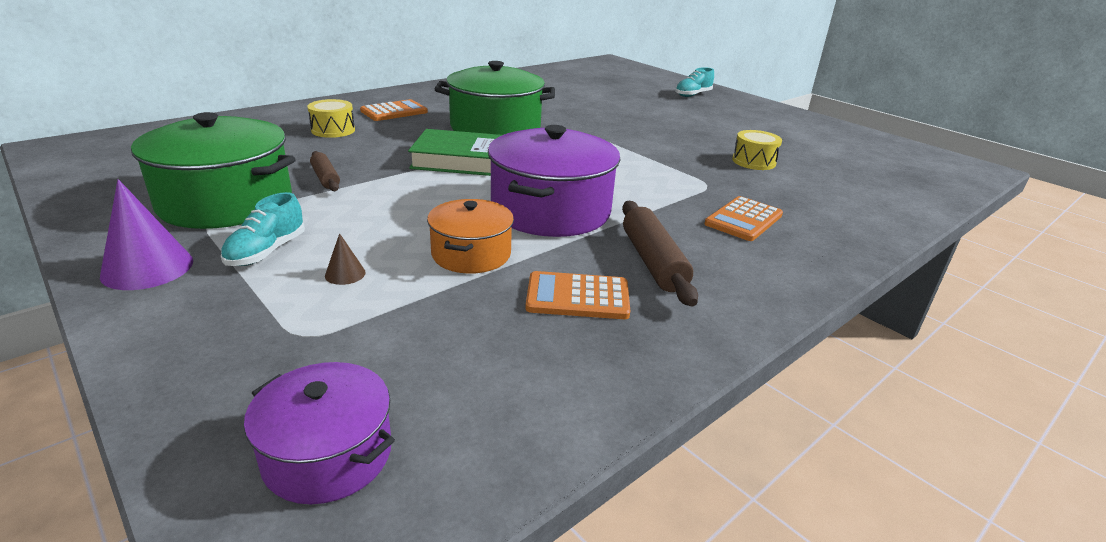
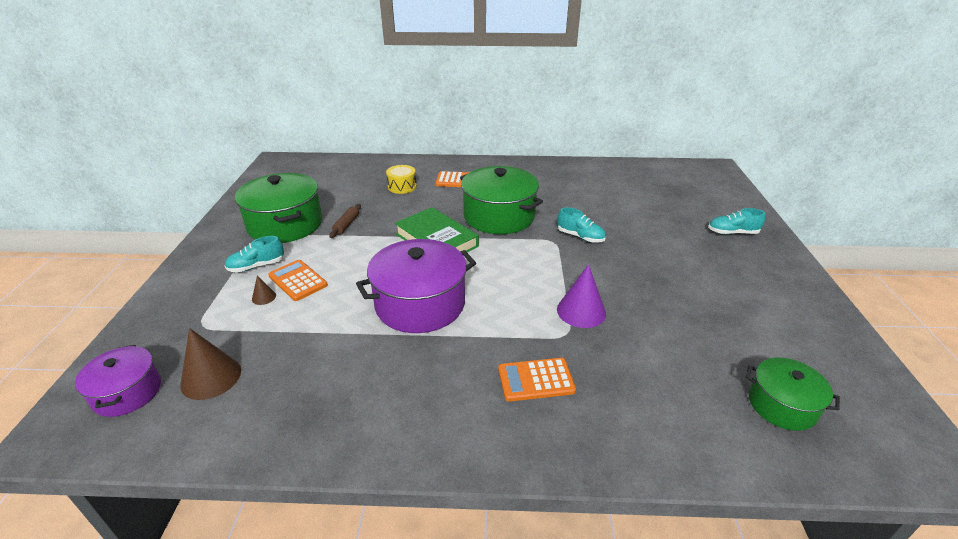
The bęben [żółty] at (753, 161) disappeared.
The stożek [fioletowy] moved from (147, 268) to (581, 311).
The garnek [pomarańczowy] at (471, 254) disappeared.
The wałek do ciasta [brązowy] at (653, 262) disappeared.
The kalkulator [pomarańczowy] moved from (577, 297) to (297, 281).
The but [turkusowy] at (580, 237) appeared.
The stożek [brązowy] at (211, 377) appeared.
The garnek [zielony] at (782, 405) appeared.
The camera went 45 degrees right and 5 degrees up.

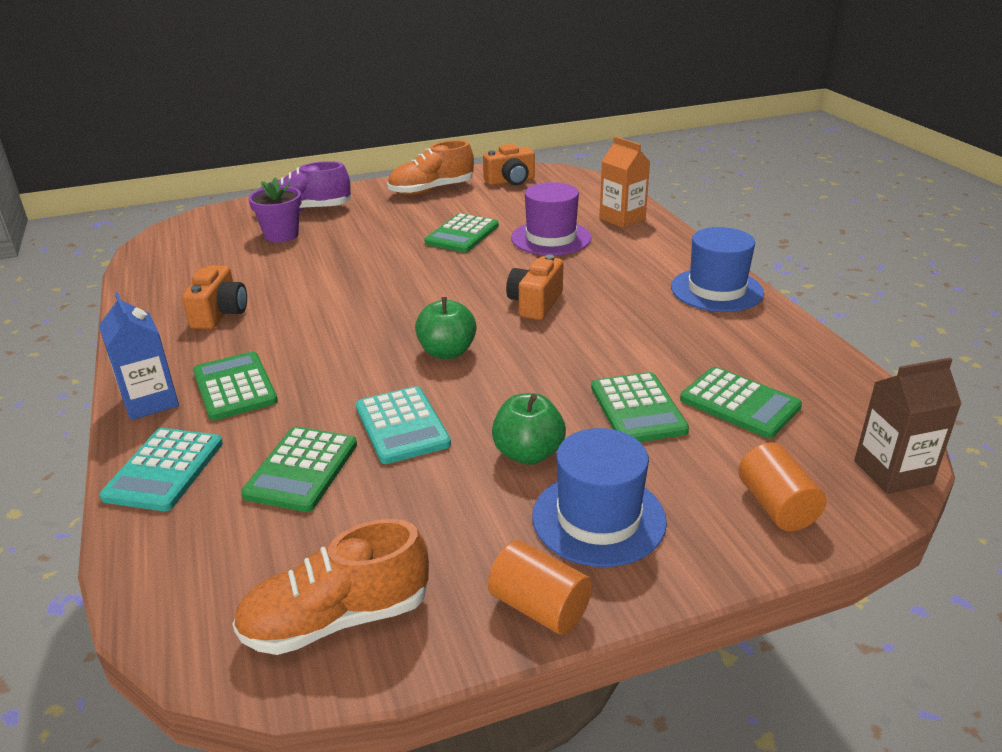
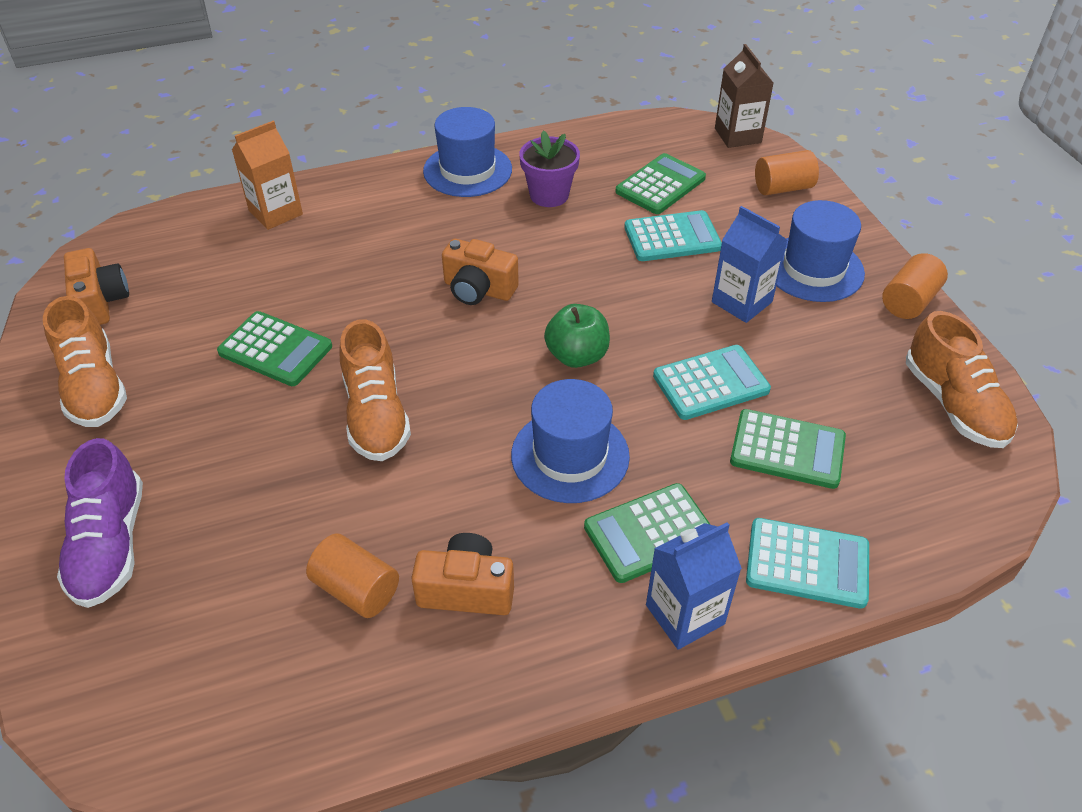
The doniczka [fioletowy] moved from (281, 235) to (549, 195).
The kapelusz [fioletowy] at (551, 238) disappeared.
The kalkulator [zielony] at (637, 409) became the kalkulator [turkusowy] at (672, 237).
The jabłko [zielony] at (528, 453) was replaced by the karton mleka [niebieski] at (741, 302).
The but [pomarańczowy] at (376, 415) appeared.
The kapelusz [niebieski] at (570, 455) appeared.
The walec [pomarańczowy] at (356, 589) appeared.
The camera went 90 degrees left and 15 degrees up.

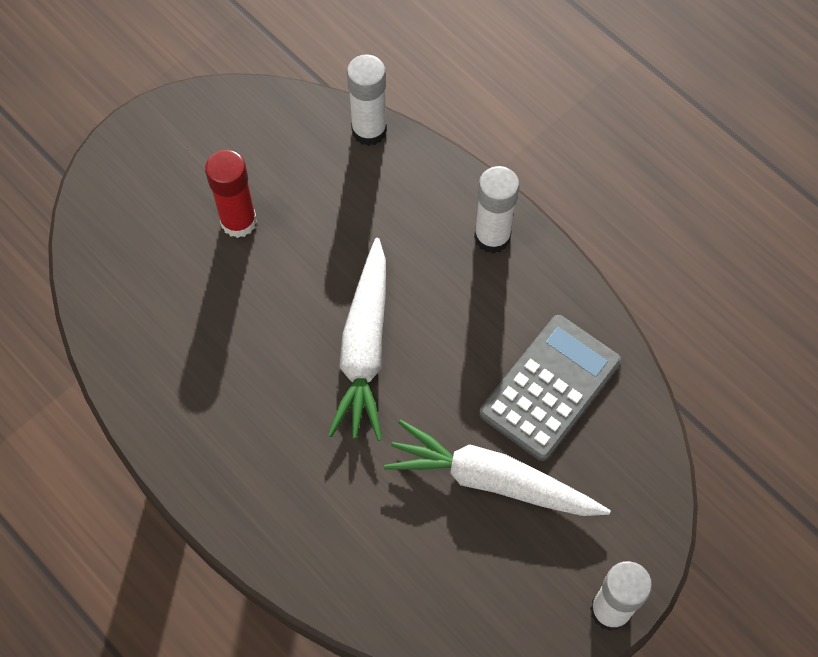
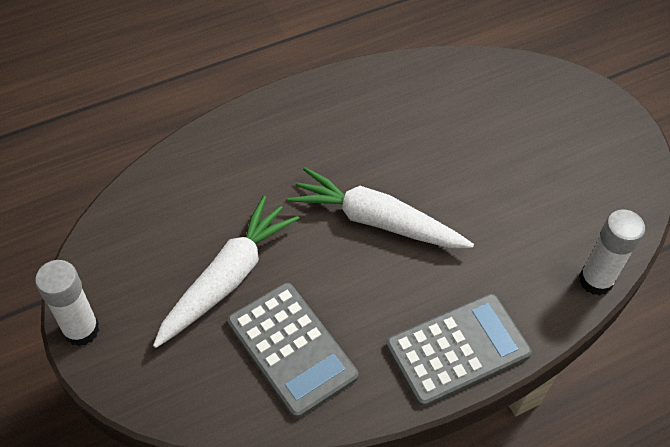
The klej w sztyfcie [czerwony] at (238, 221) disappeared.
The klej w sztyfcie [biały] at (492, 237) was replaced by the kalkulator [szary] at (457, 349).
The camera went 105 degrees right and 10 degrees down.

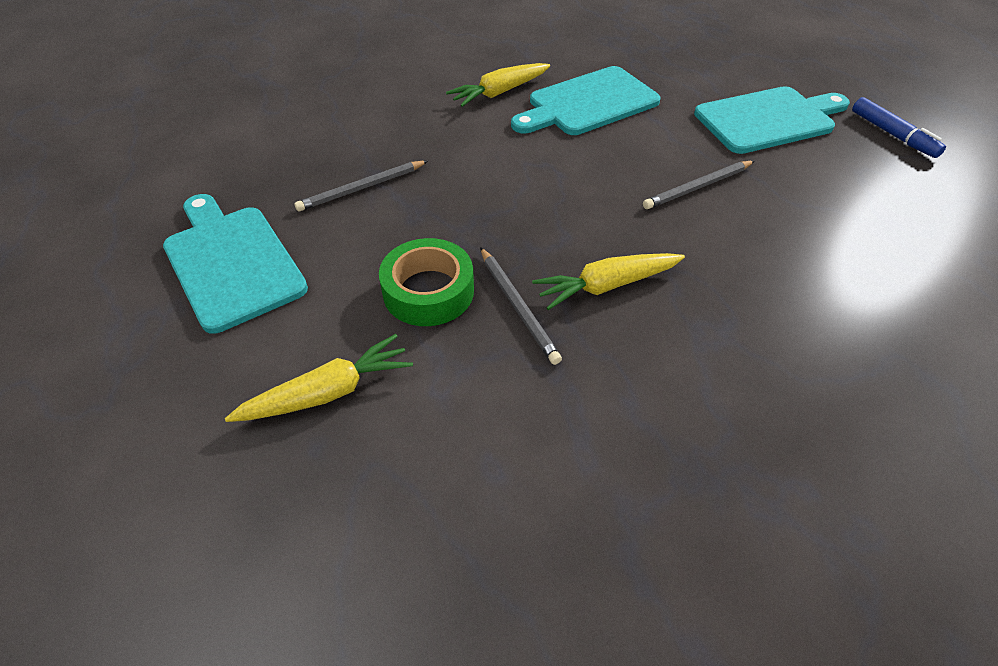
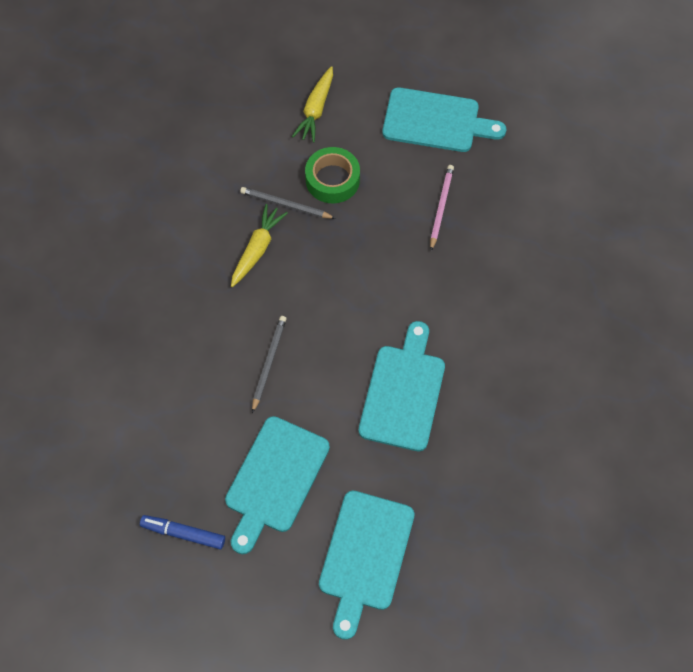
The marchewka [żółty] at (499, 92) disappeared.
The ołówek [szary] at (362, 188) became the ołówek [różowy] at (441, 207).
The deska do krojenia [turkusowy] at (365, 555) appeared.
The camera went 135 degrees right and 15 degrees up.

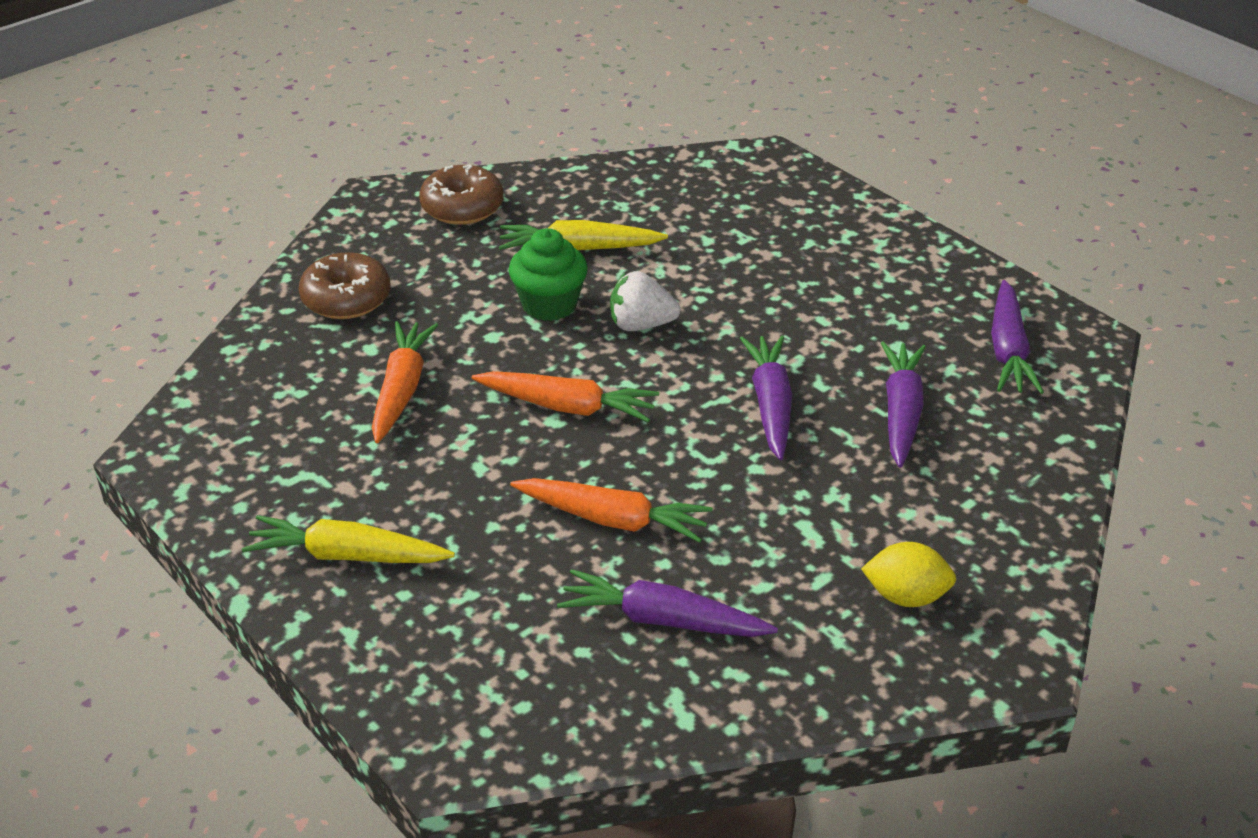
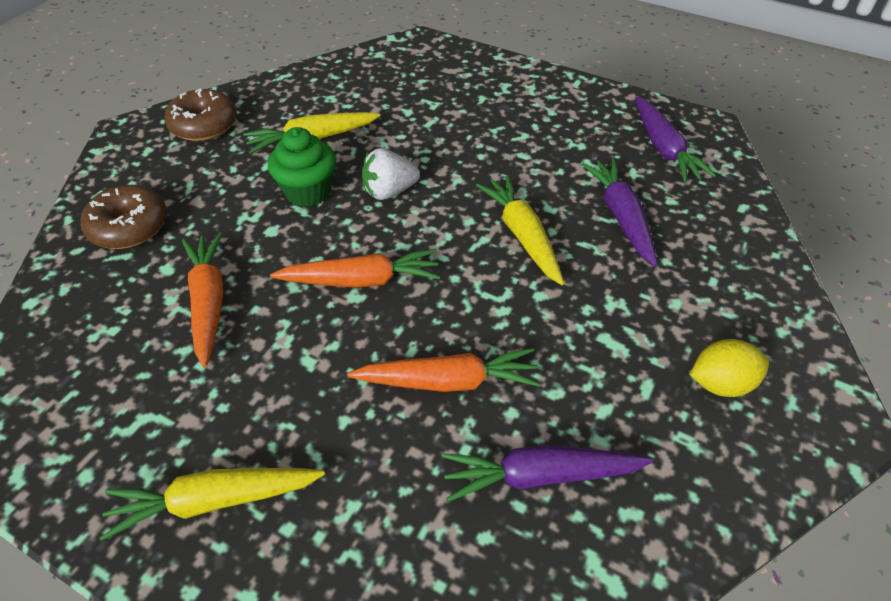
The marchewka [fioletowy] at (770, 405) became the marchewka [żółty] at (522, 235).
The camera went 20 degrees left and 10 degrees up.

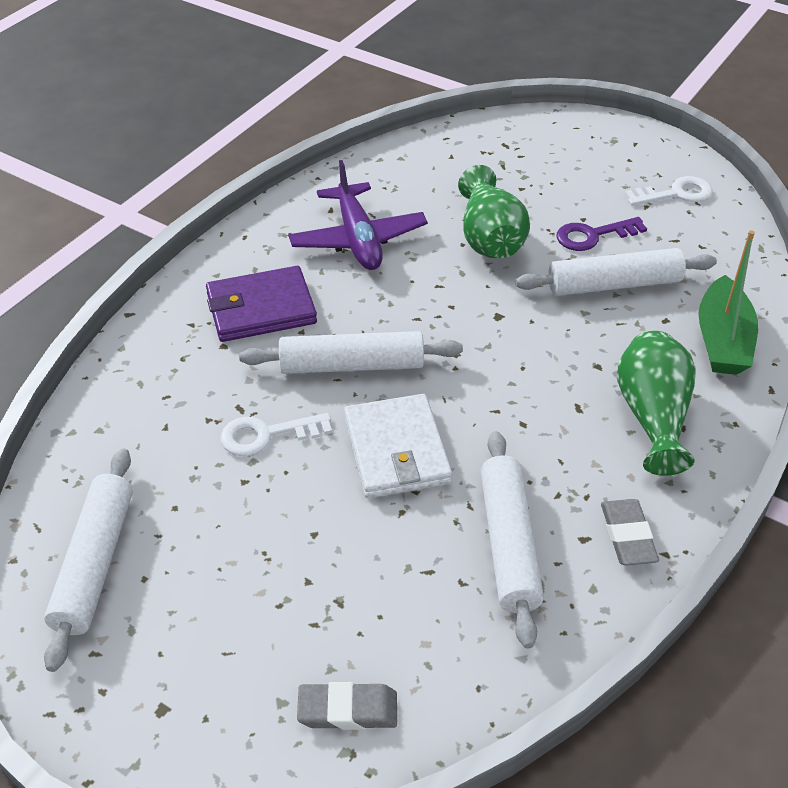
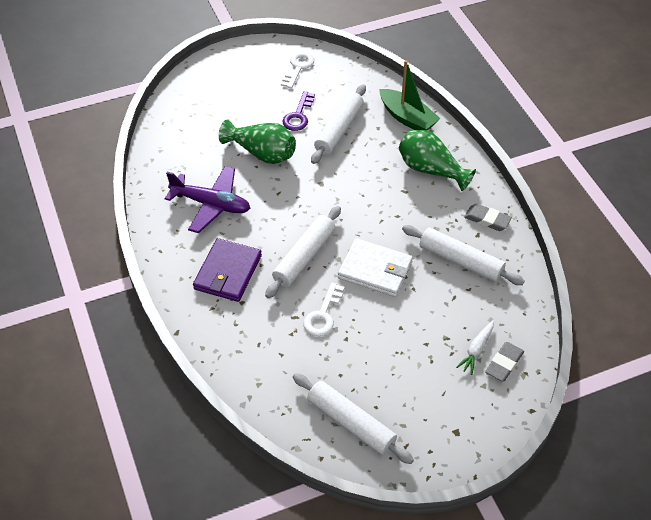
The marchewka [biały] at (476, 350) appeared.
The camera went 55 degrees left and 5 degrees up.

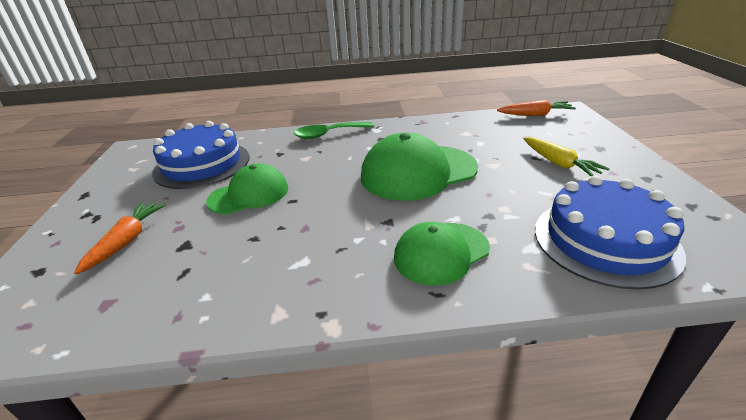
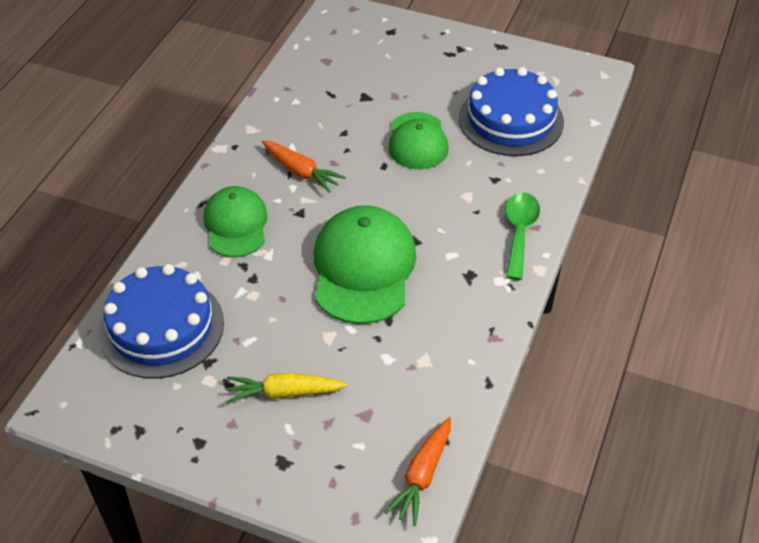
The marchewka [pomarańczowy] moved from (126, 241) to (301, 171).
The camera went 115 degrees right and 15 degrees up.

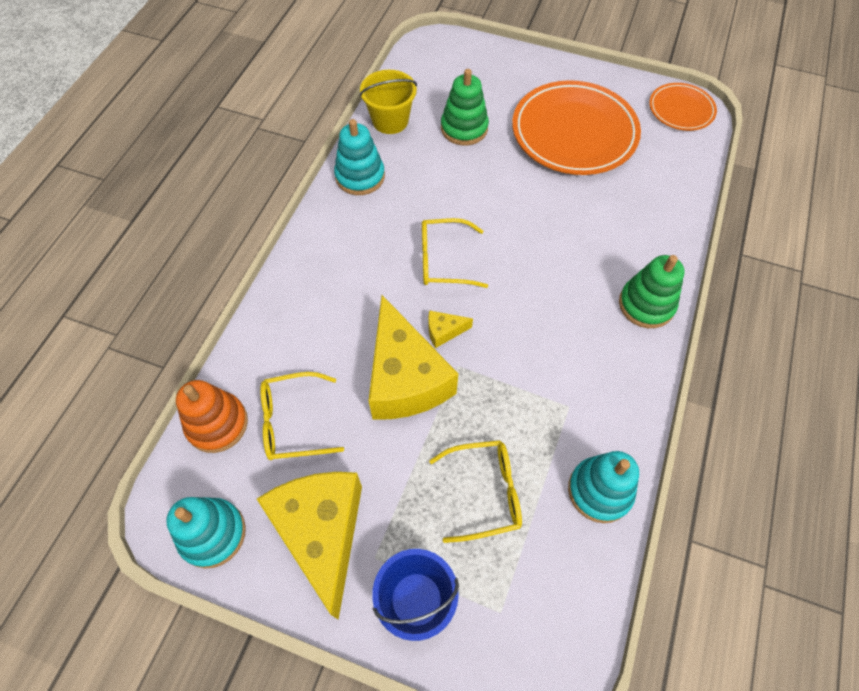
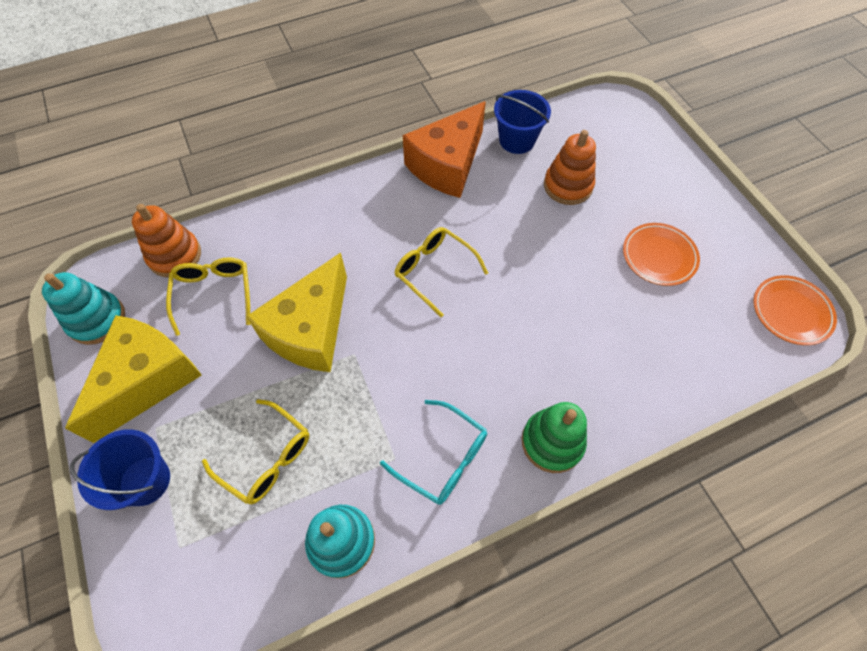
The zabawka nakładanka [zielony] at (464, 128) became the zabawka nakładanka [pomarańczowy] at (567, 186).
The wiadro [żółty] at (390, 121) became the wiadro [niebieski] at (517, 140).
The talerz [pomarańczowy] at (574, 133) changed to 0.53 times the size.
The zabawka nakładanka [turkusowy] at (360, 176) was replaced by the ser [pomarańczowy] at (447, 165).
The ser [żółty] at (444, 331) disappeared.
The okulary [żółty] at (293, 422) turned 45 degrees clockwise.
The okulary [turkusowy] at (443, 458) appeared.
The camera went 45 degrees right and 0 degrees up.

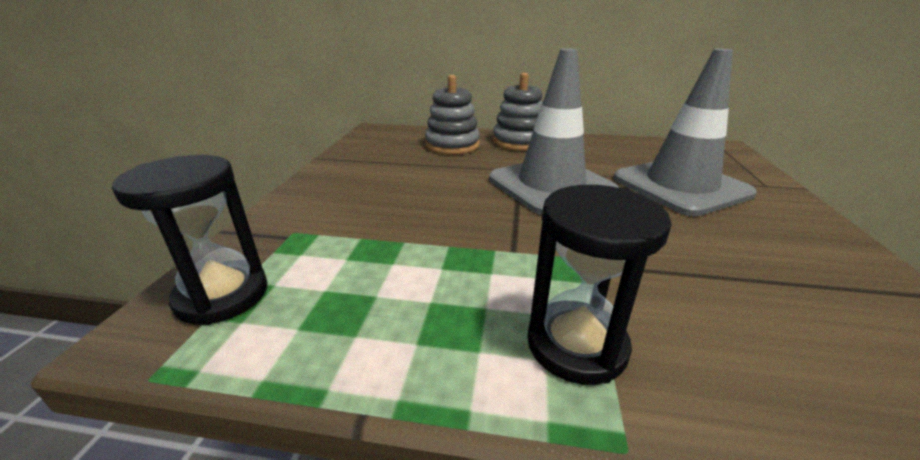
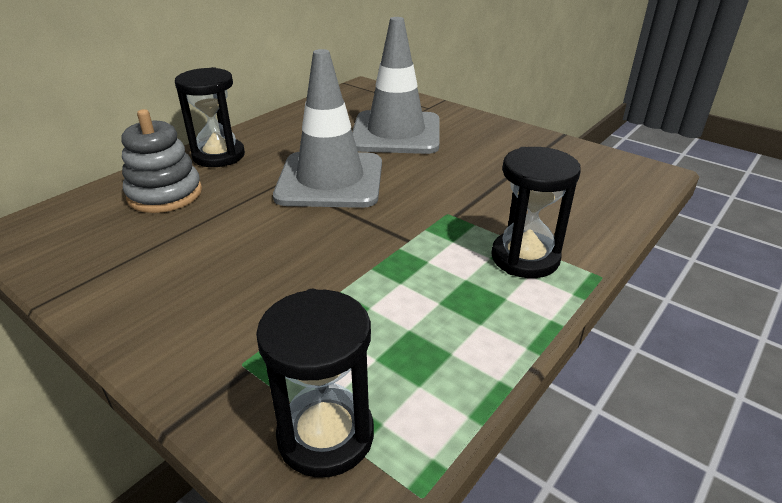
The zabawka nakładanka [szary] at (519, 142) was replaced by the klepsydra [czarny] at (219, 156).
The camera went 60 degrees left and 5 degrees up.

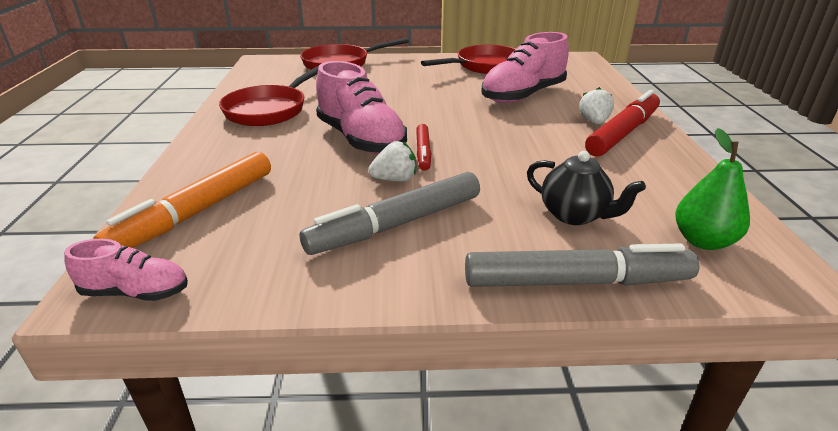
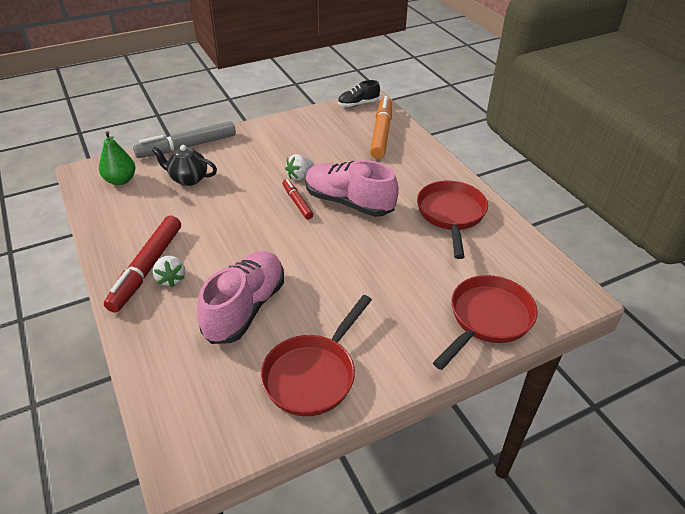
The flamaster [szary] at (396, 224) disappeared.
The but [różowy] at (136, 292) became the but [czarny] at (358, 104).
The camera went 155 degrees right and 10 degrees up.

